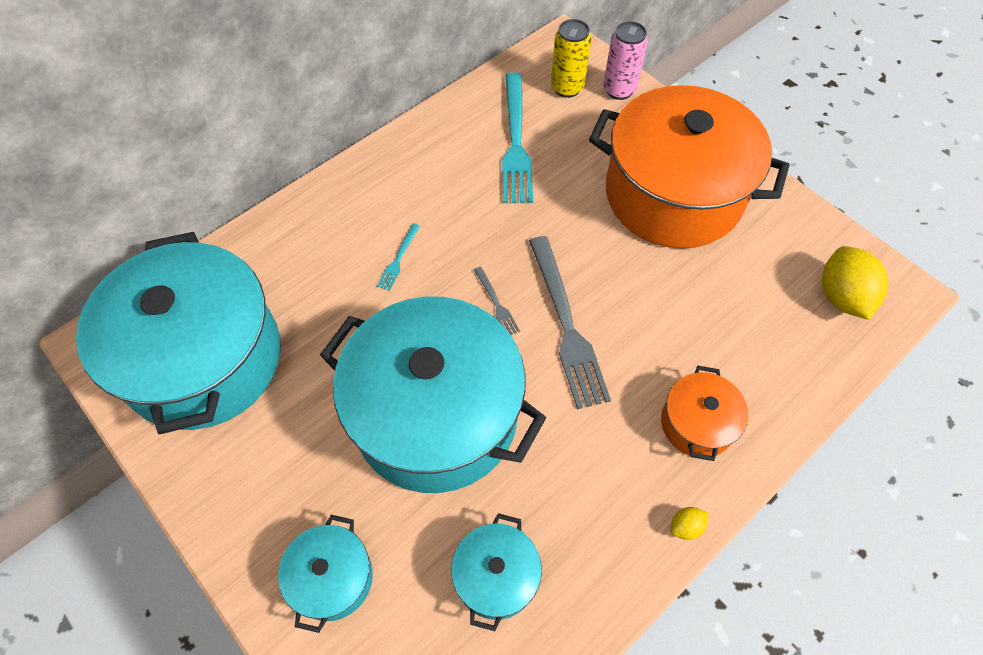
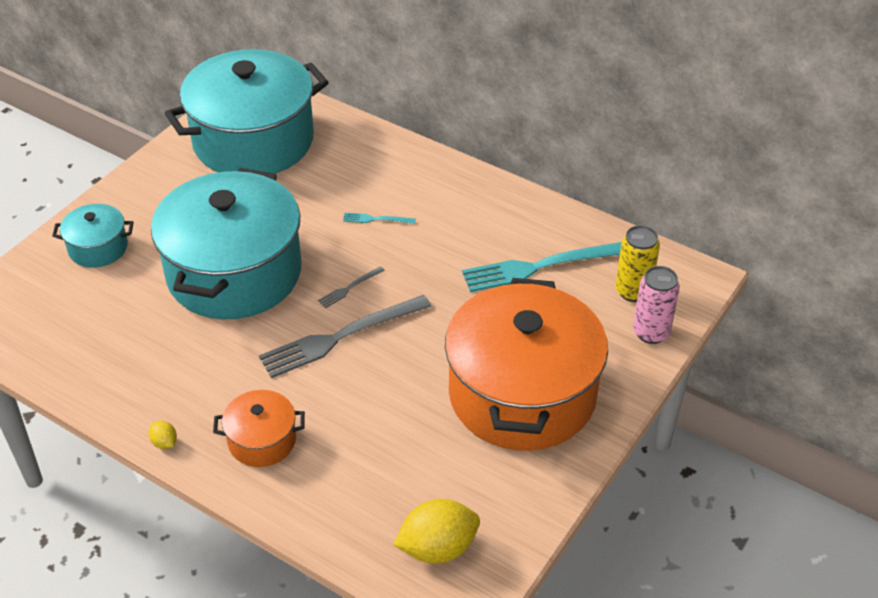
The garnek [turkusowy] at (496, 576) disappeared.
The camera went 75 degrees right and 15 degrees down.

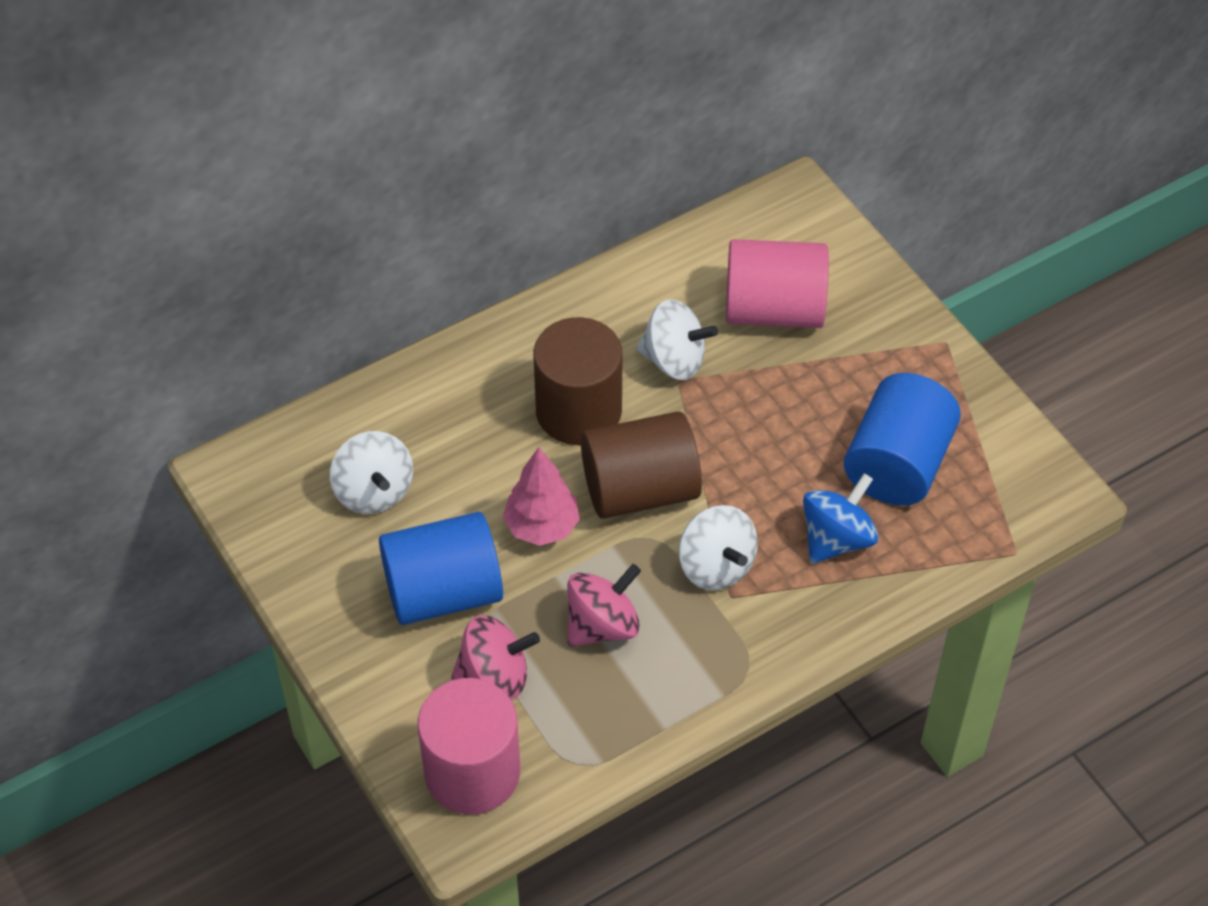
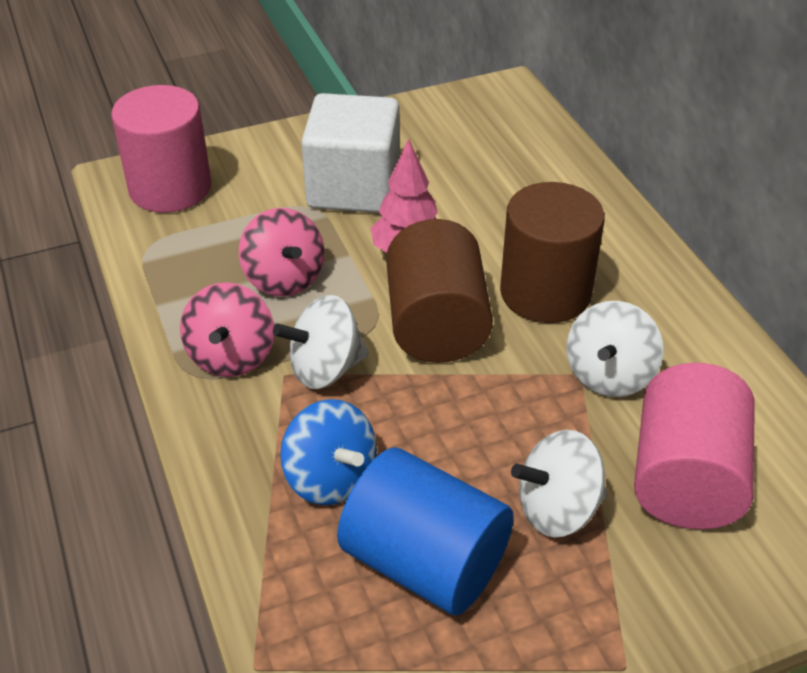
The bączek [biały] moved from (374, 491) to (557, 509).
The walec [niebieski] at (443, 592) was replaced by the sześcian [biały] at (353, 187).
The bączek [różowy] moved from (495, 676) to (231, 356).
The camera went 100 degrees right and 10 degrees down.

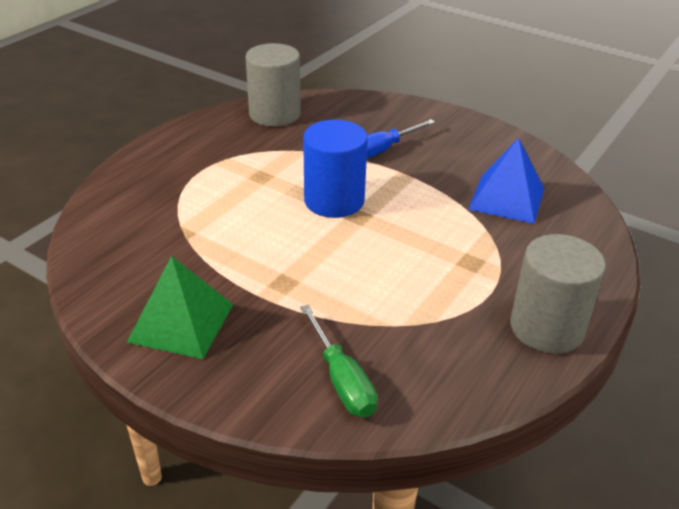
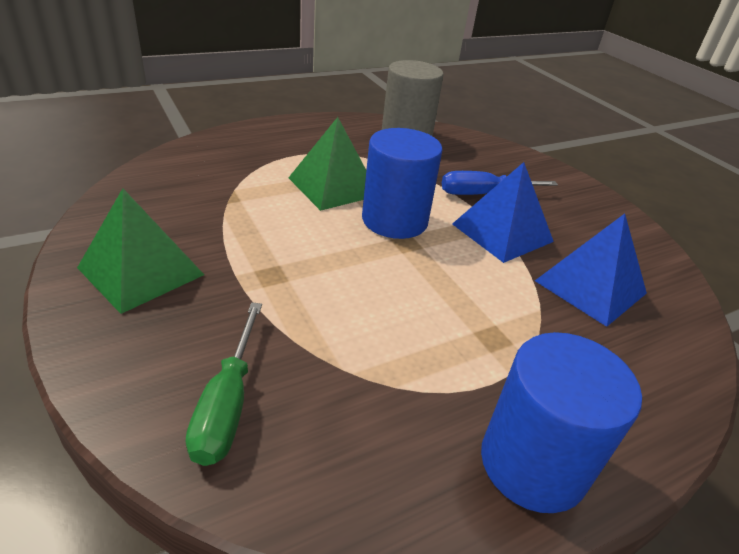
The walec [szary] at (546, 328) became the walec [niebieski] at (533, 463).
The piramida [zielony] at (333, 186) appeared.
The piramida [niebieski] at (502, 232) appeared.
The camera went 25 degrees right and 0 degrees up.

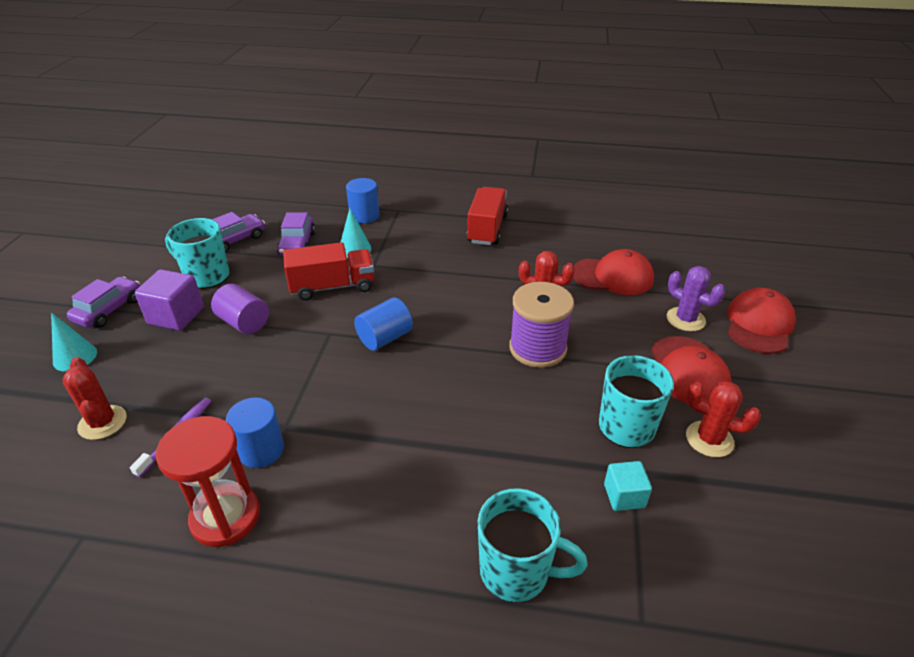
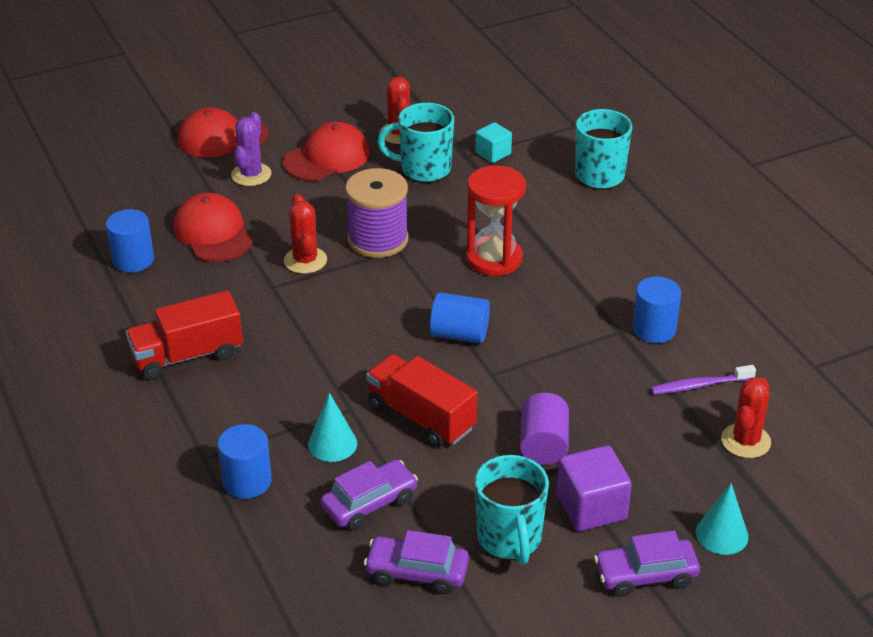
The klepsydra [czerwony] moved from (225, 517) to (494, 259).
The walec [niebieski] at (133, 260) appeared.
The camera went 125 degrees left and 0 degrees up.

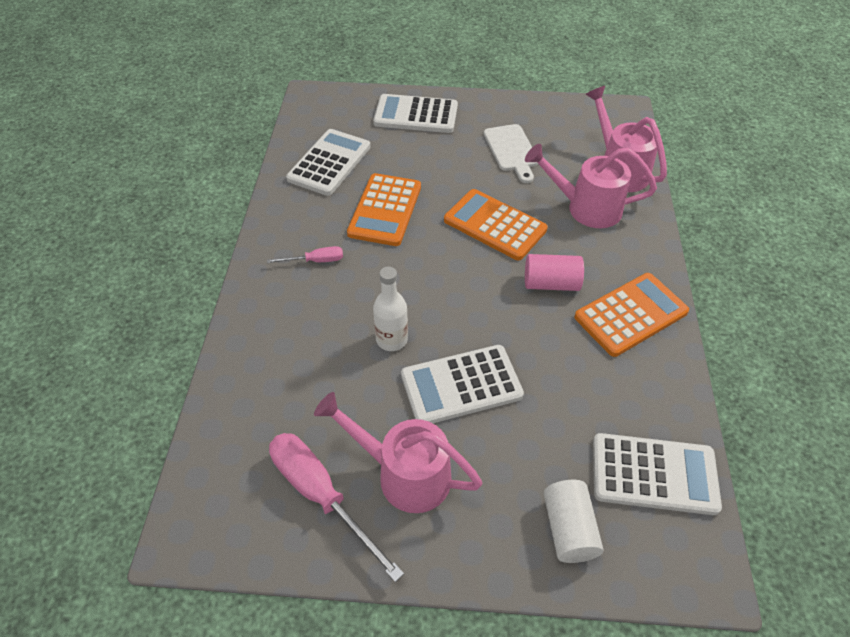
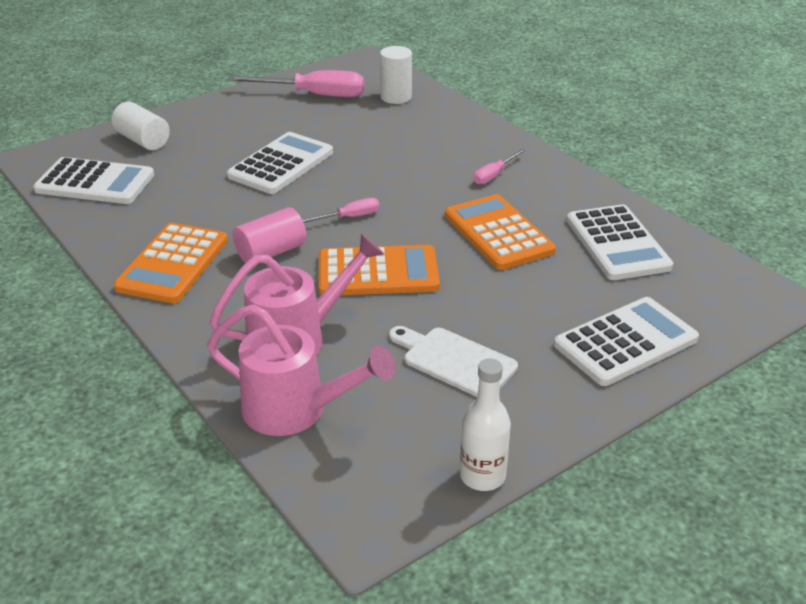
The butelka [biały] moved from (391, 339) to (482, 476).
The konewka [różowy] at (403, 473) disappeared.
The kalkulator [biały] at (654, 474) turned 135 degrees counterclockwise.
The walec [biały] at (396, 97) appeared.
The śrubokręt [różowy] at (348, 217) appeared.
The camera went 140 degrees right and 15 degrees down.

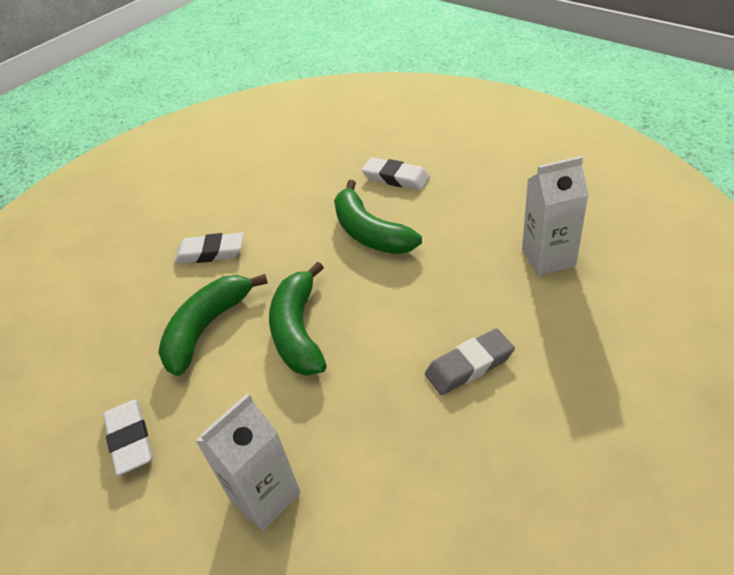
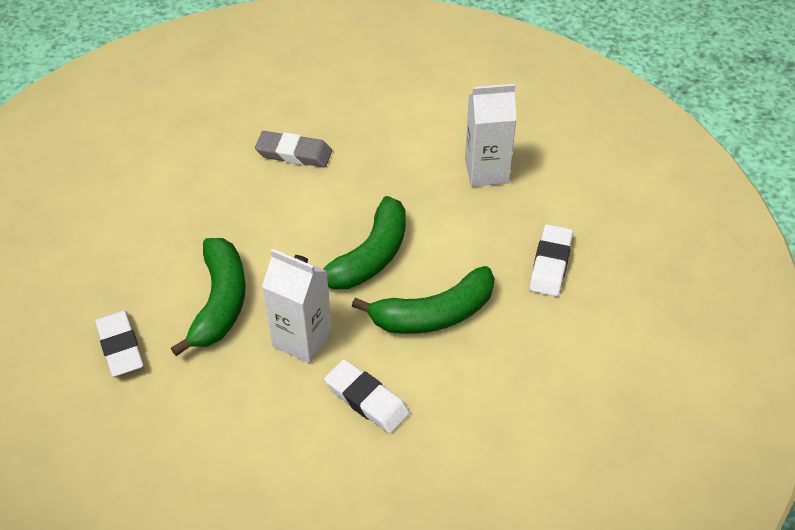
The karton mleka [biały] moved from (548, 257) to (302, 339).
The camera went 145 degrees left and 5 degrees up.

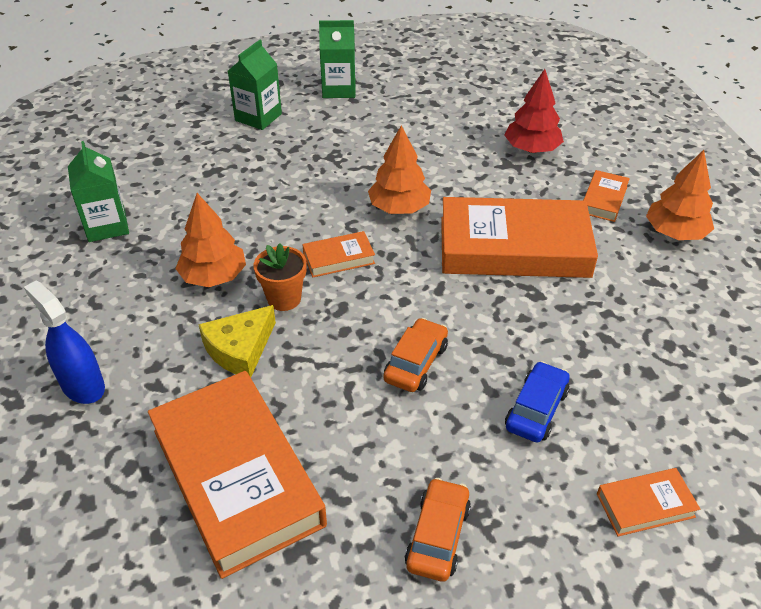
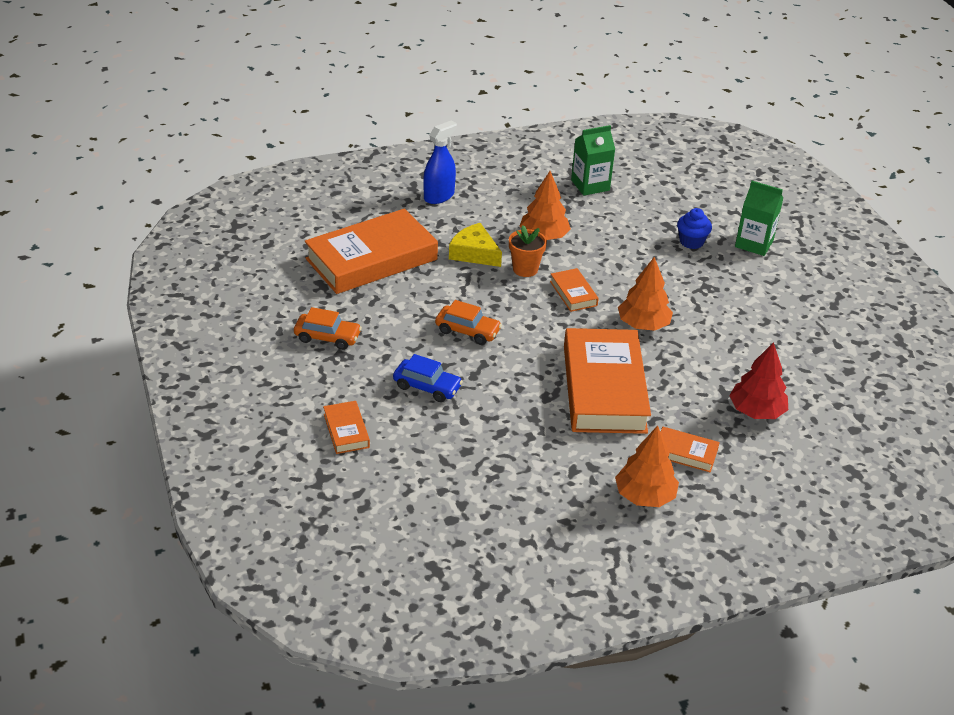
The karton mleka [zielony] at (339, 89) disappeared.
The muffinka [niebieski] at (691, 242) appeared.
The camera went 85 degrees right and 5 degrees down.

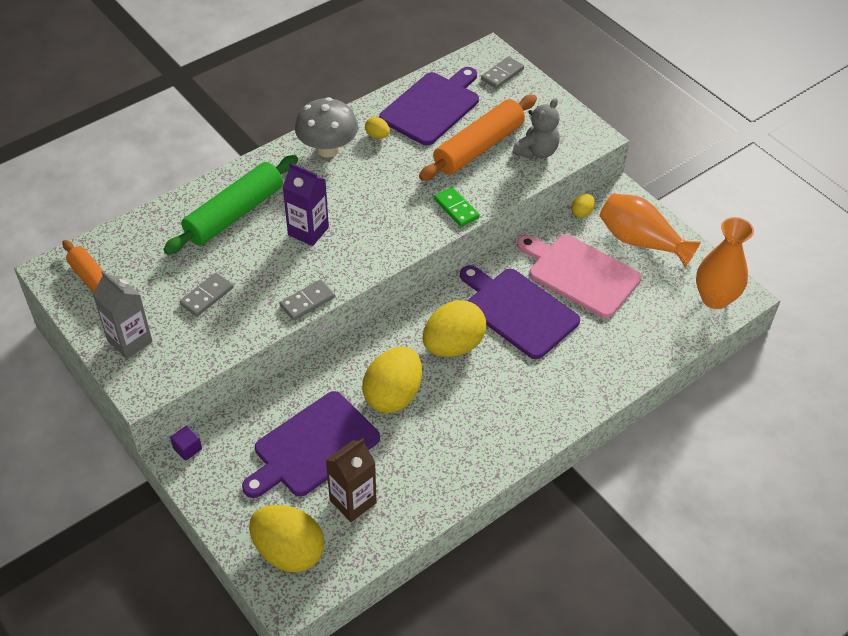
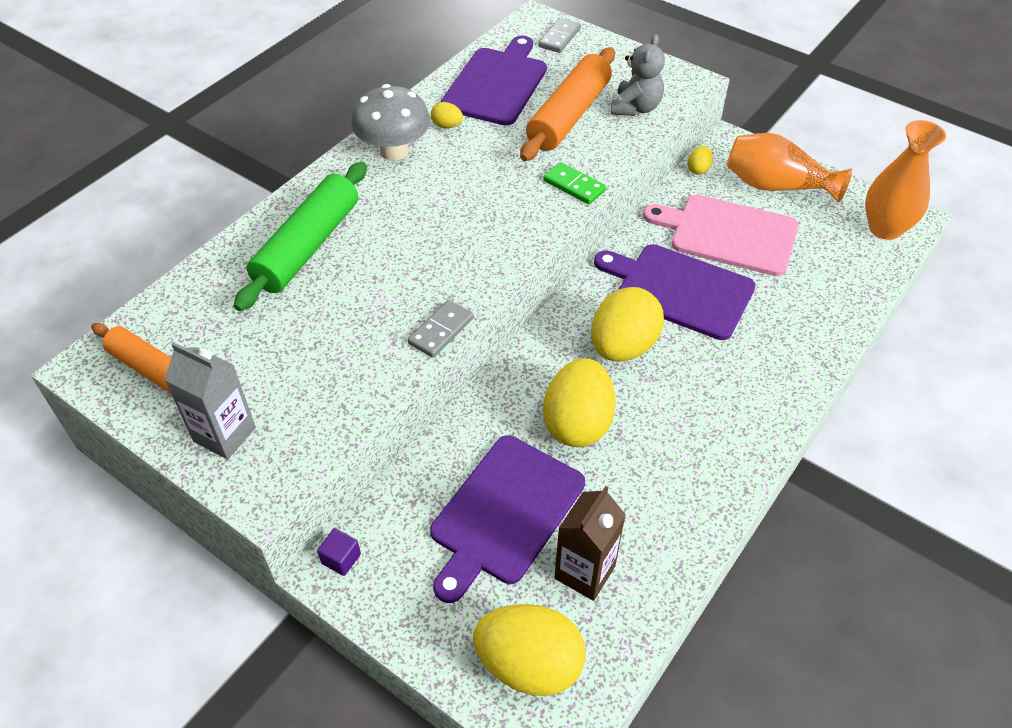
The karton mleka [fioletowy] at (308, 231) disappeared.
The kostka domina [szary] at (207, 296) disappeared.
The camera went 15 degrees left and 0 degrees up.

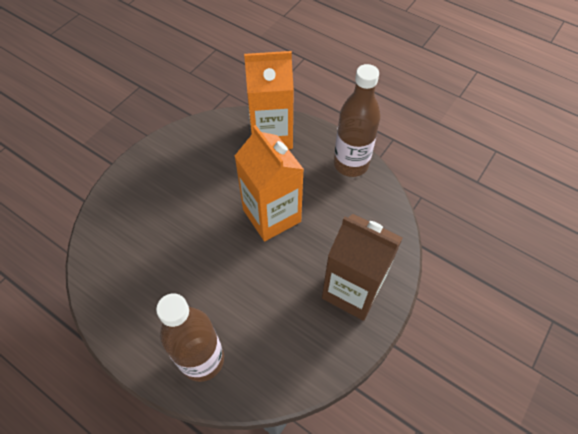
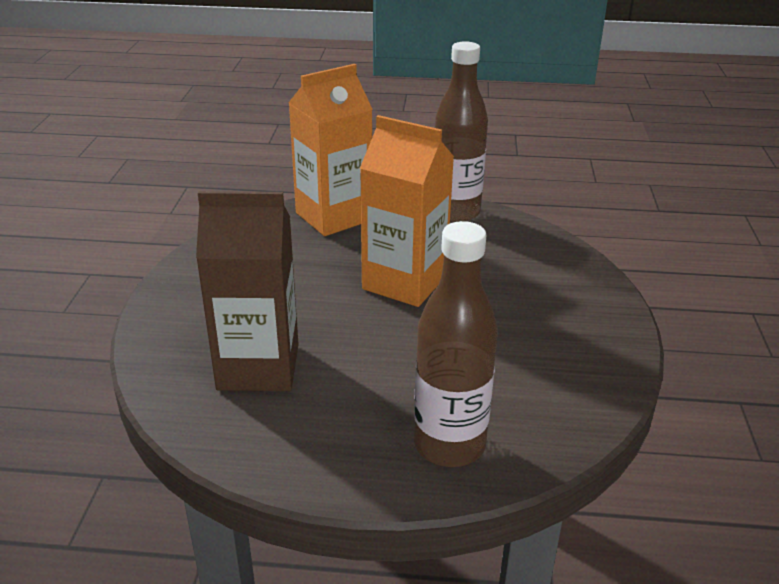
The karton mleka [brązowy] moved from (352, 290) to (258, 367).
The camera went 30 degrees left and 25 degrees down.

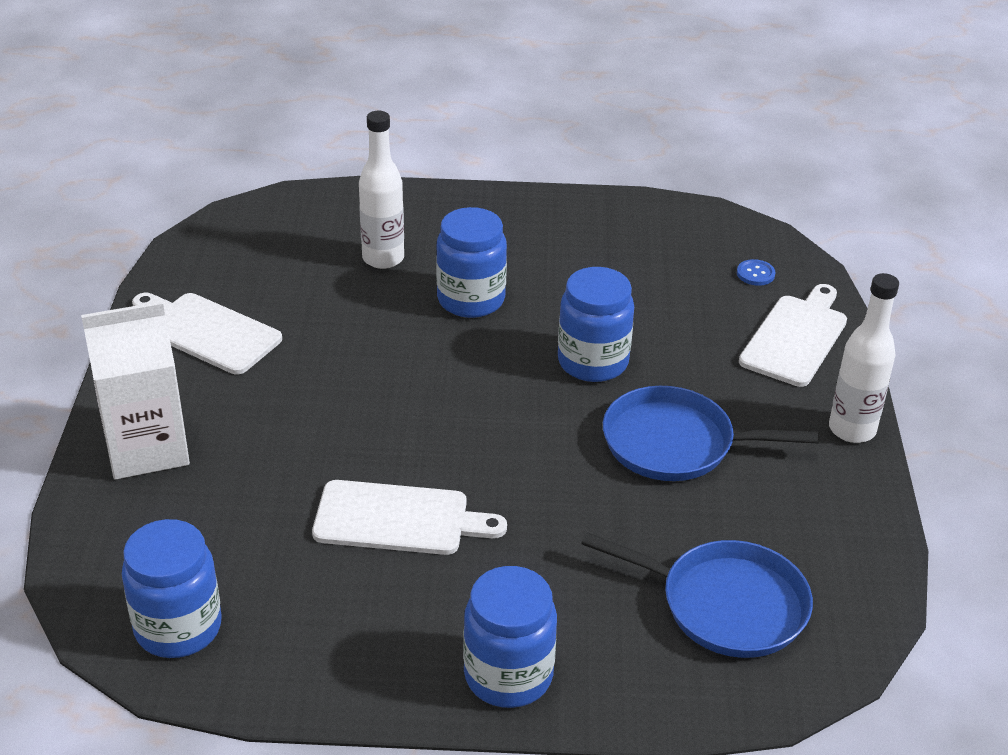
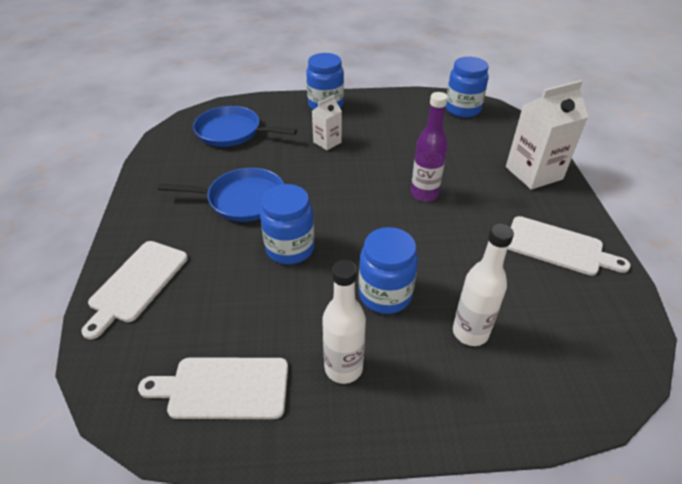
The guzik [niebieski] at (755, 274) disappeared.
The butelka [biały] moved from (852, 429) to (343, 368).
The deska do krojenia [biały] moved from (398, 519) to (223, 388).
The butelka [fioletowy] at (424, 194) appeared.
The karton mleka [biały] at (327, 142) appeared.
The camera went 175 degrees right and 5 degrees up.

